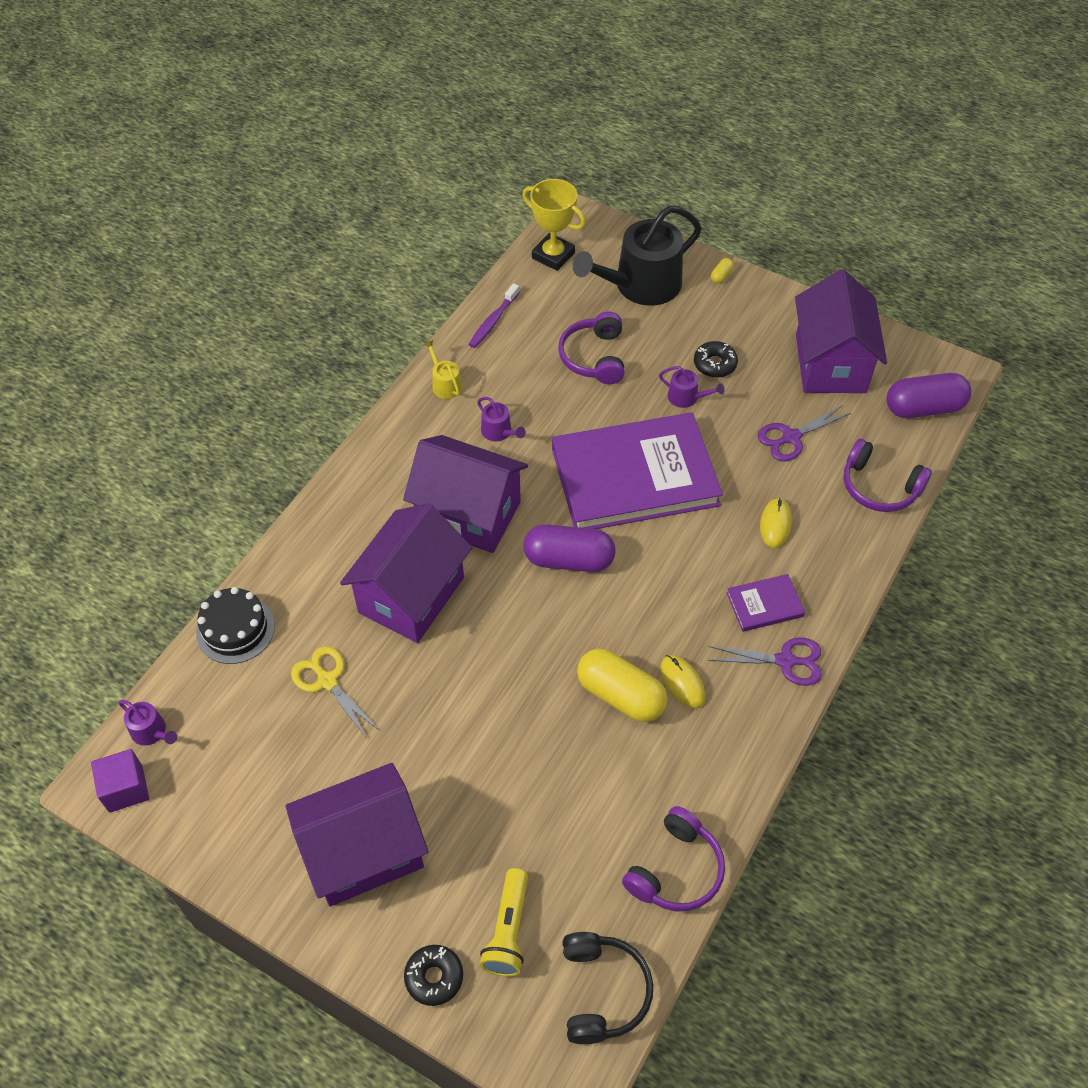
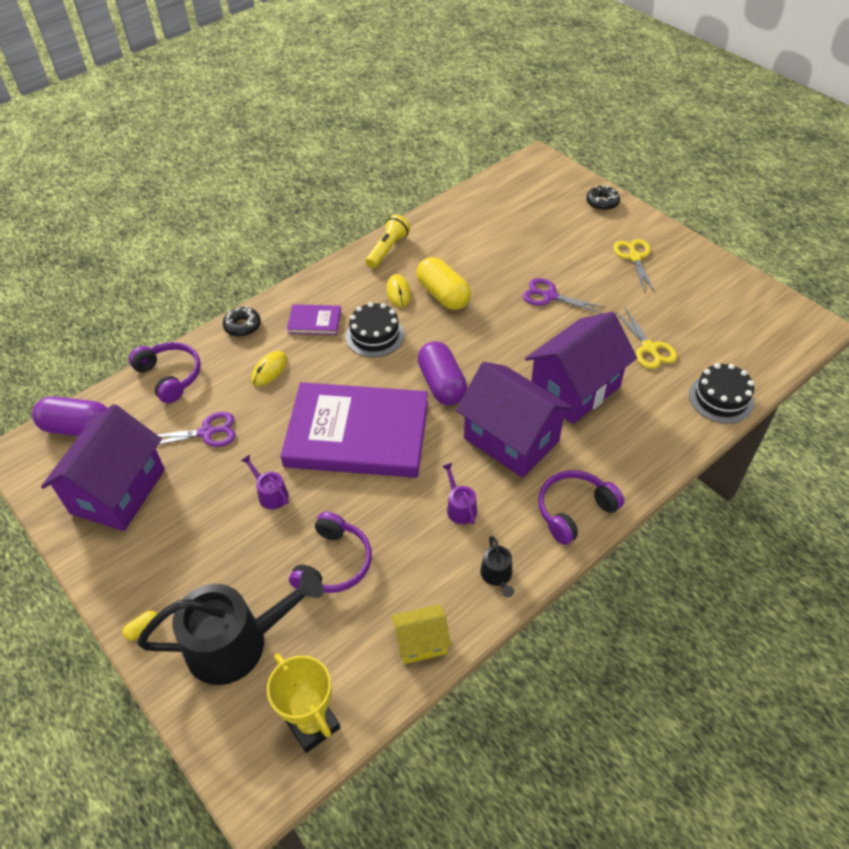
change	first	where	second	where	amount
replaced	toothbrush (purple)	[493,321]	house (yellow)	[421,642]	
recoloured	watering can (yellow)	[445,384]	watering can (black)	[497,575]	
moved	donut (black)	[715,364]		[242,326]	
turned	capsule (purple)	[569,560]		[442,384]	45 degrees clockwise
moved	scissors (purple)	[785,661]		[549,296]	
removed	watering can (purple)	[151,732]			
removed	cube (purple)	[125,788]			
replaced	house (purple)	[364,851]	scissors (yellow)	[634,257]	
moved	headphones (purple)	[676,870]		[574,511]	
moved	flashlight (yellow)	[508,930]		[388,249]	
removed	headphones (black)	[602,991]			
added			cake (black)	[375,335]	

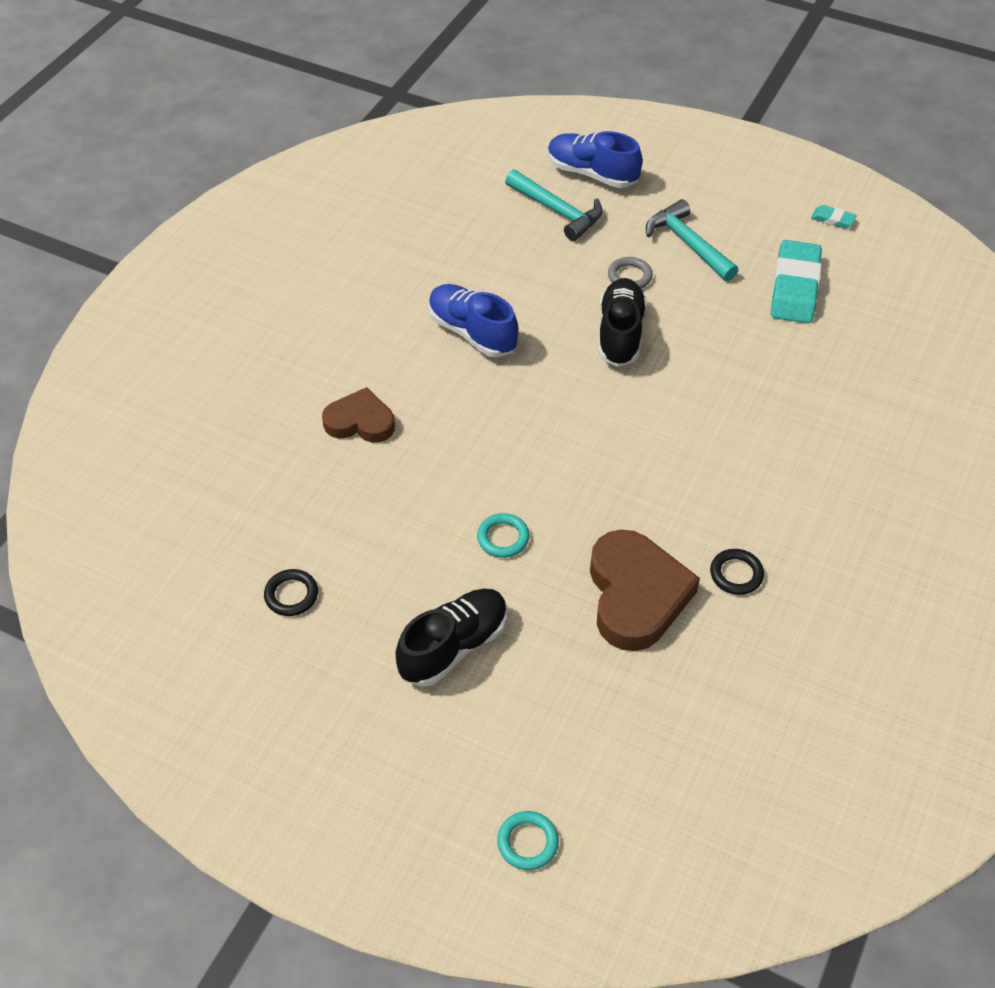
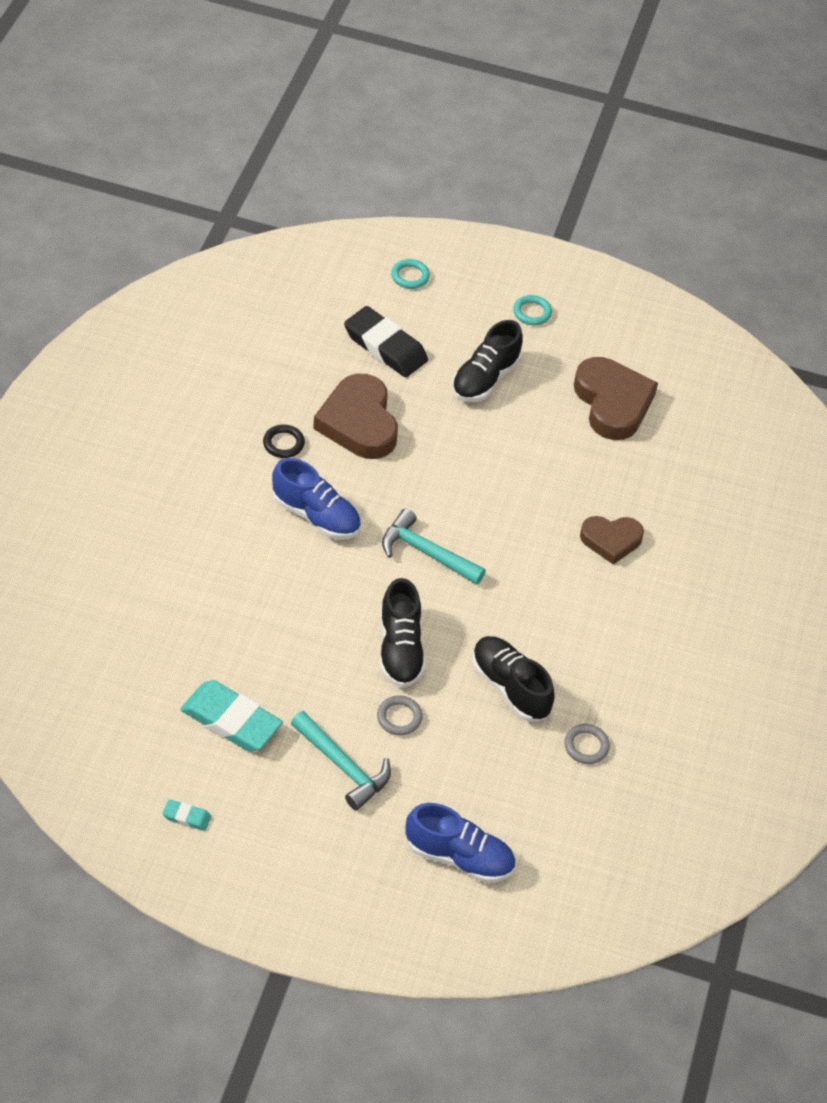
change	first	where	second	where	amount
moved	hammer (turquoise)	[557,211]		[426,552]	
turned	eraser (turquoise)	[794,287]		[231,720]	60 degrees counterclockwise
moved	shoe (blue)	[472,333]		[316,516]	
moved	ring (turquoise)	[503,538]		[532,312]	
replaced	ring (black)	[291,595]	heart (brown)	[612,403]	
added			eraser (black)	[385,347]	
added			shoe (black)	[510,687]	
added			ring (grey)	[586,746]	

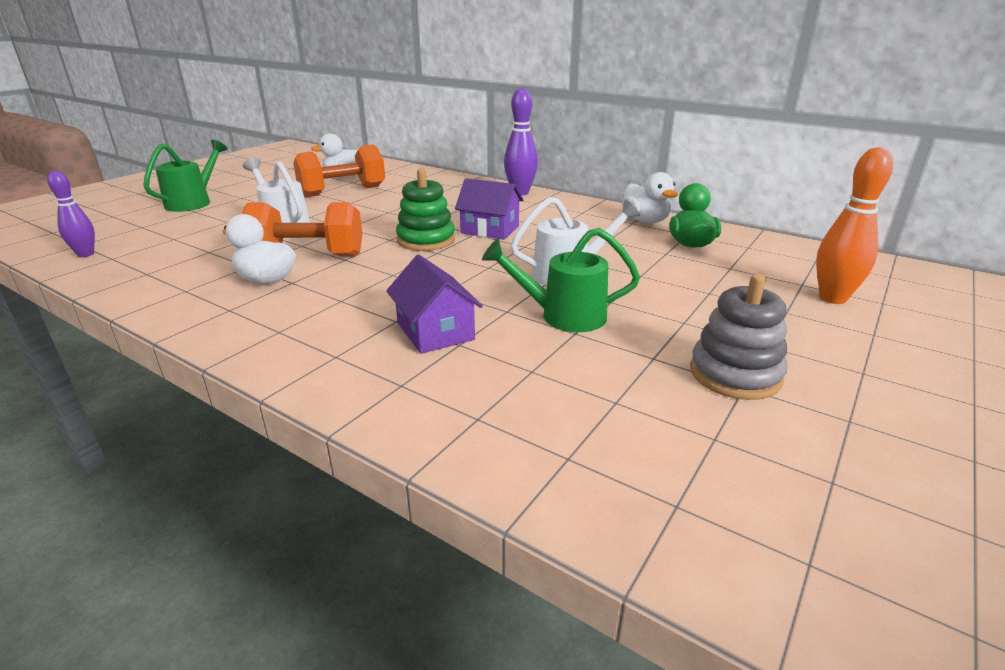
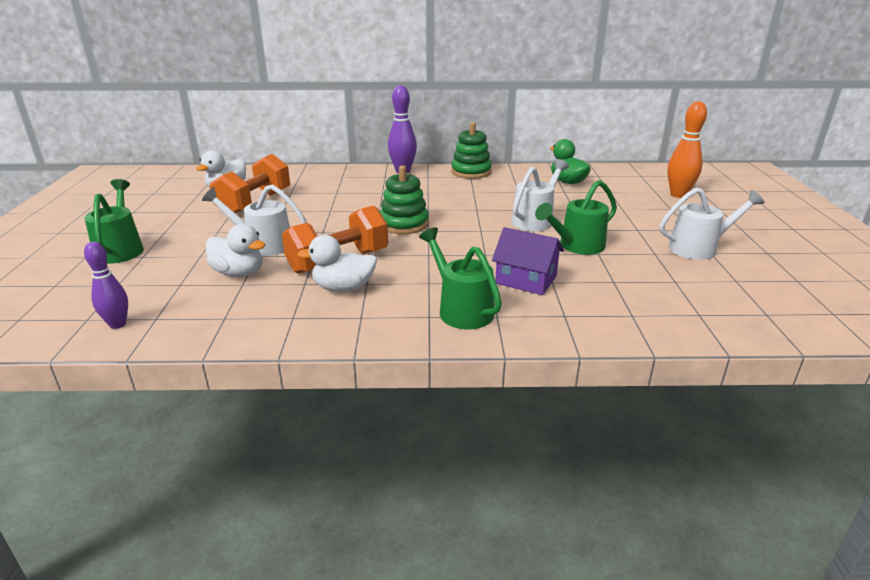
change	first	where	second	where	amount
moved	duck (white)	[645,221]		[239,273]	
removed	house (purple)	[490,229]			
replaced	stacking toy (grey)	[735,374]	watering can (white)	[699,248]	
added			stacking toy (green)	[471,172]	
added			watering can (green)	[461,309]	

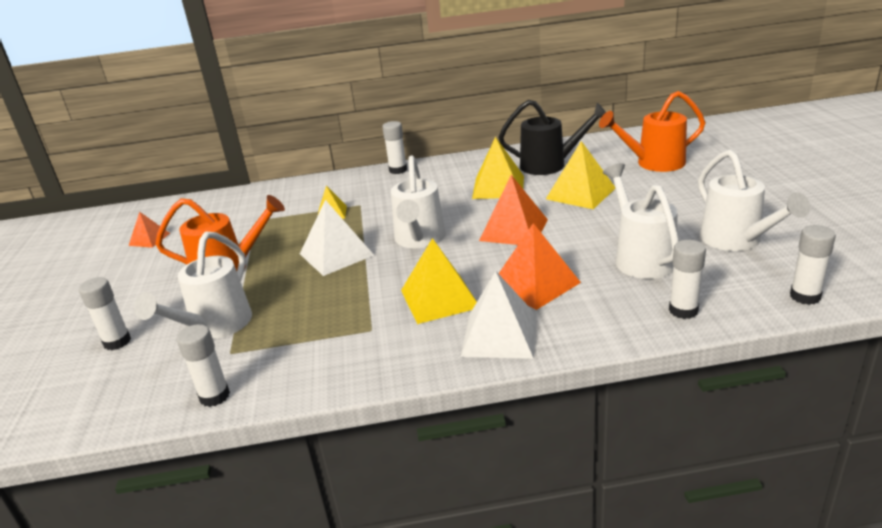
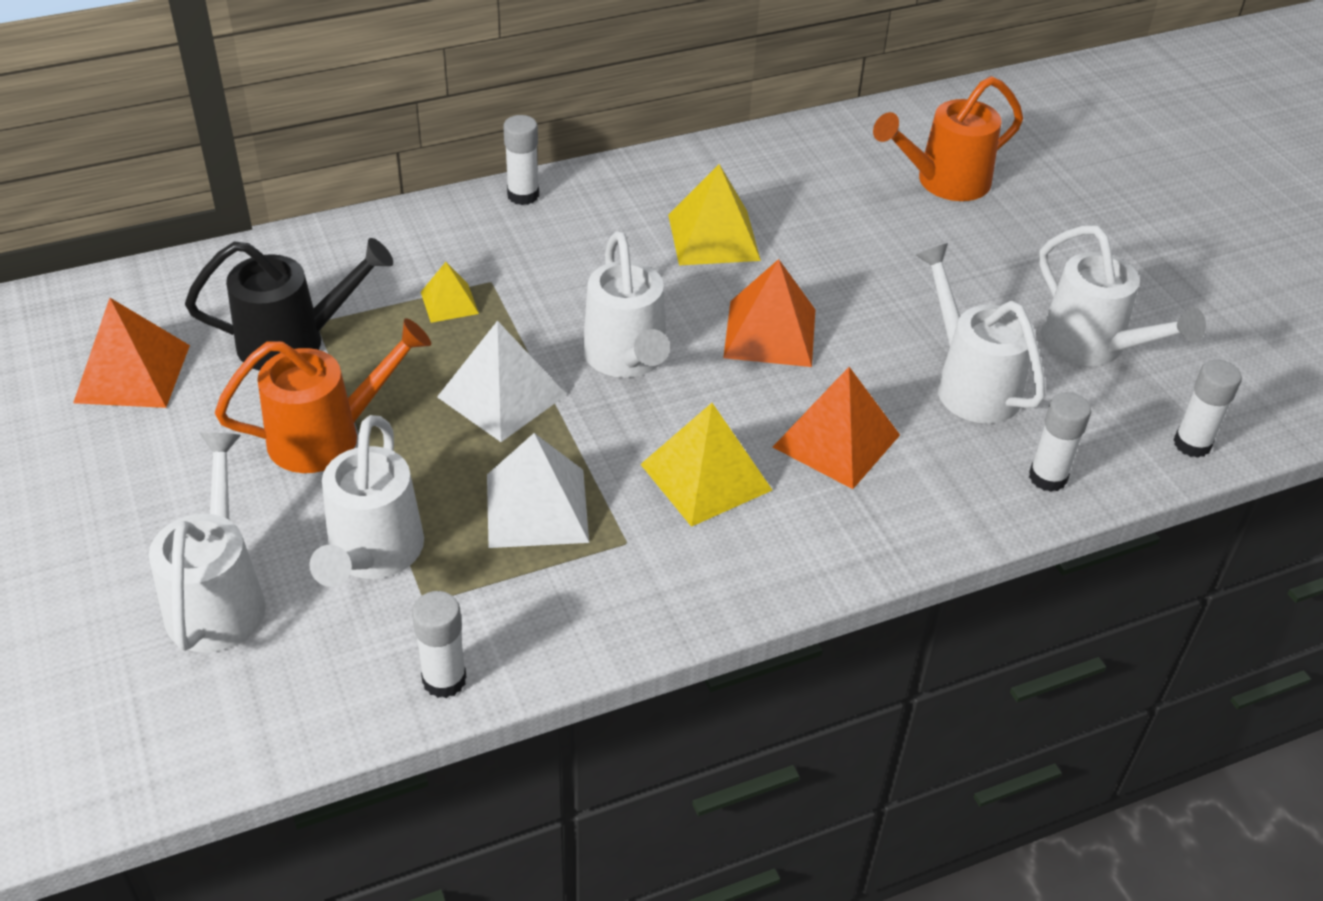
change	first	where	second	where	amount
moved	watering can (black)	[550,165]		[294,341]	
removed	pyramid (yellow)	[580,193]			
resized	pyramid (orange)	[149,239]		[132,373]	x1.77
moved	pyramid (white)	[500,335]		[537,507]	
replaced	glue stick (white)	[117,342]	watering can (white)	[218,597]	

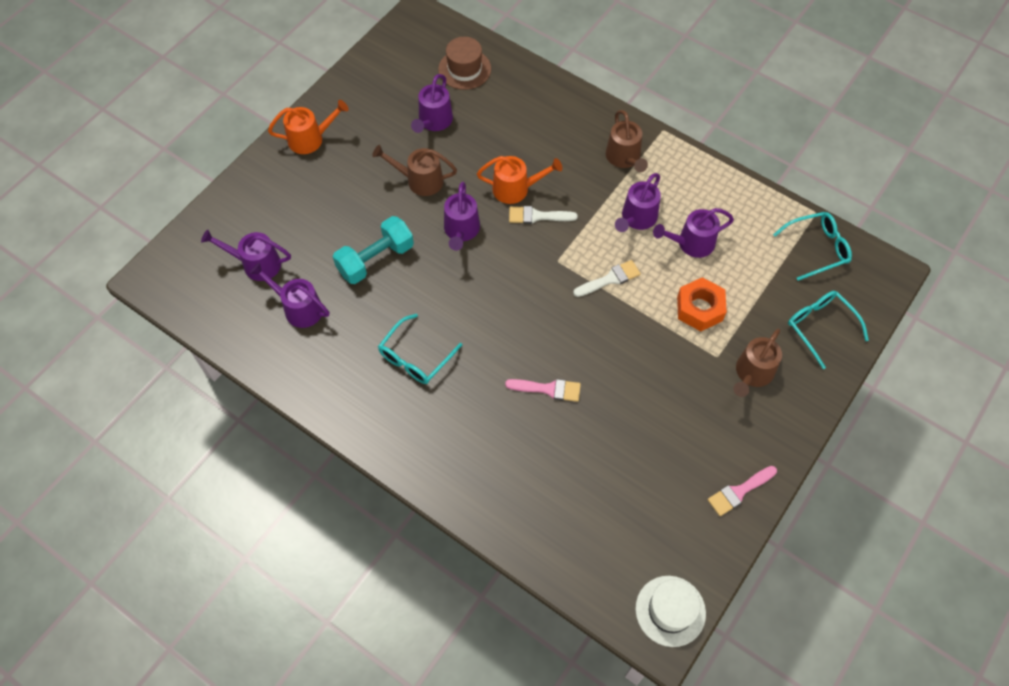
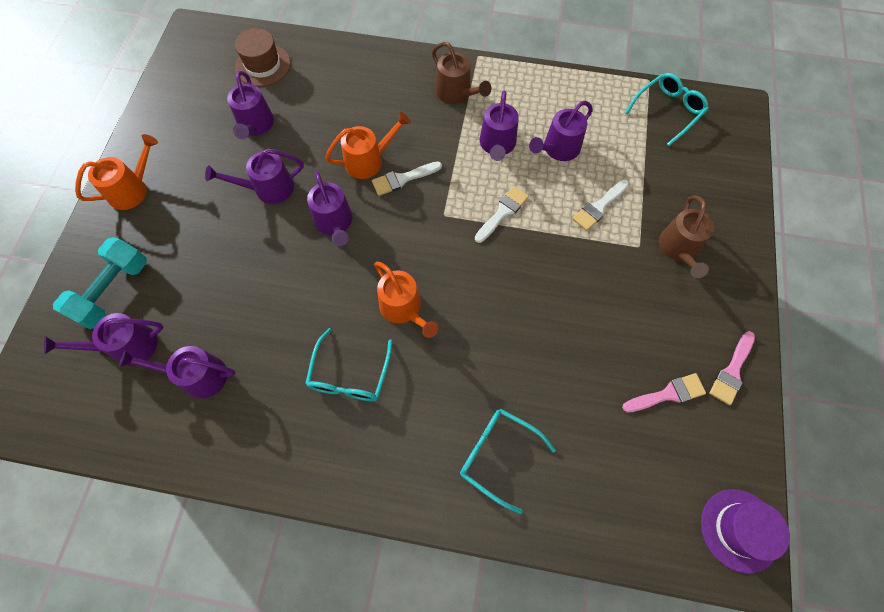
change	first	where	second	where	amount
recoloured	watering can (brown)	[420,180]	watering can (purple)	[268,189]	
moved	dumbbell (turquoise)	[375,259]		[113,290]	
replaced	nut (orange)	[699,308]	brush (white)	[599,207]	
moved	glasses (turquoise)	[820,327]		[498,456]	
moved	brush (pink)	[548,389]		[668,394]	
recoloured	hat (white)	[670,611]	hat (purple)	[739,530]	
added			watering can (orange)	[403,309]	

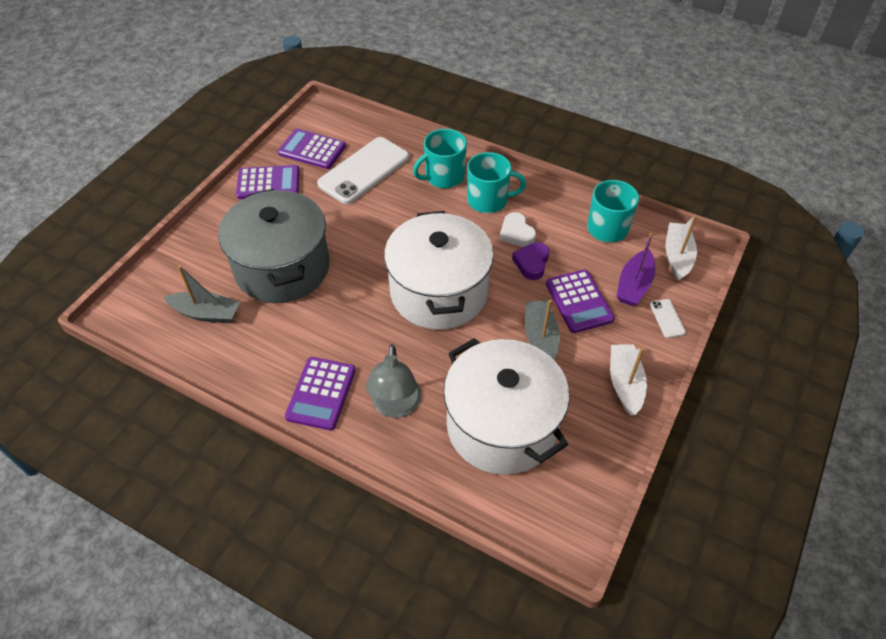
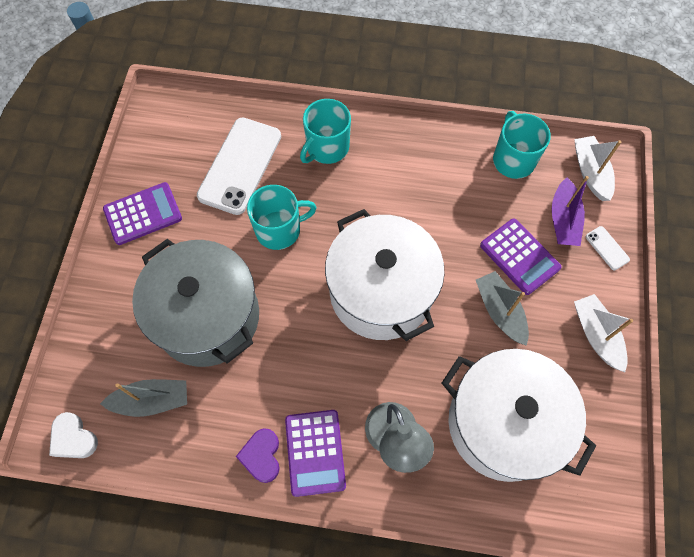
change	first	where	second	where	amount
removed	calculator (purple)	[312,149]			
moved	mug (turquoise)	[488,200]		[279,230]	
moved	heart (white)	[516,233]		[73,438]	
moved	heart (purple)	[531,263]		[262,456]	

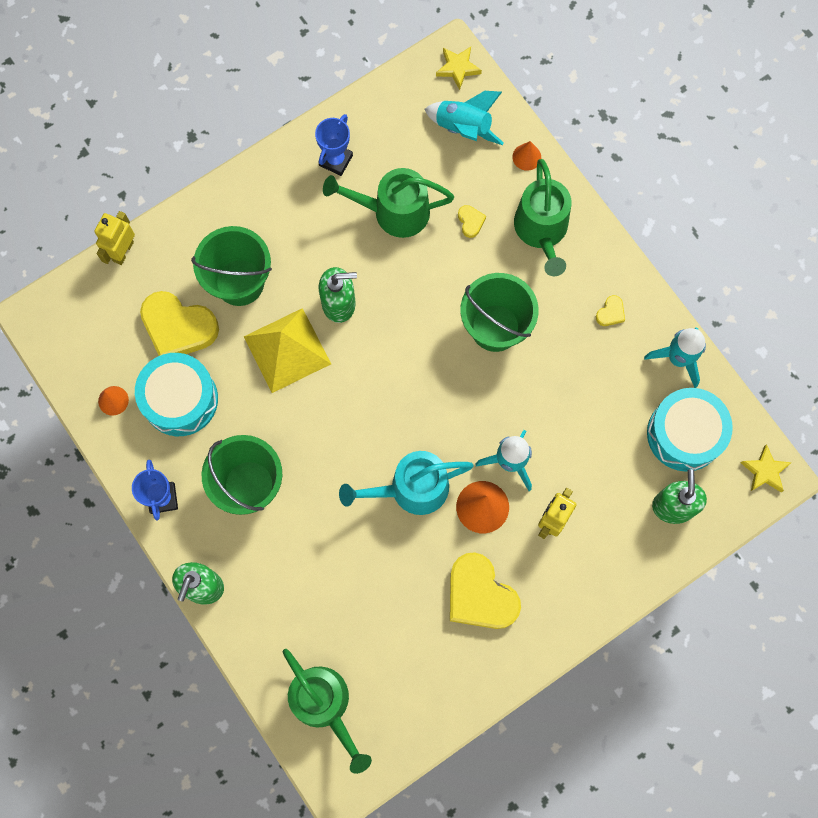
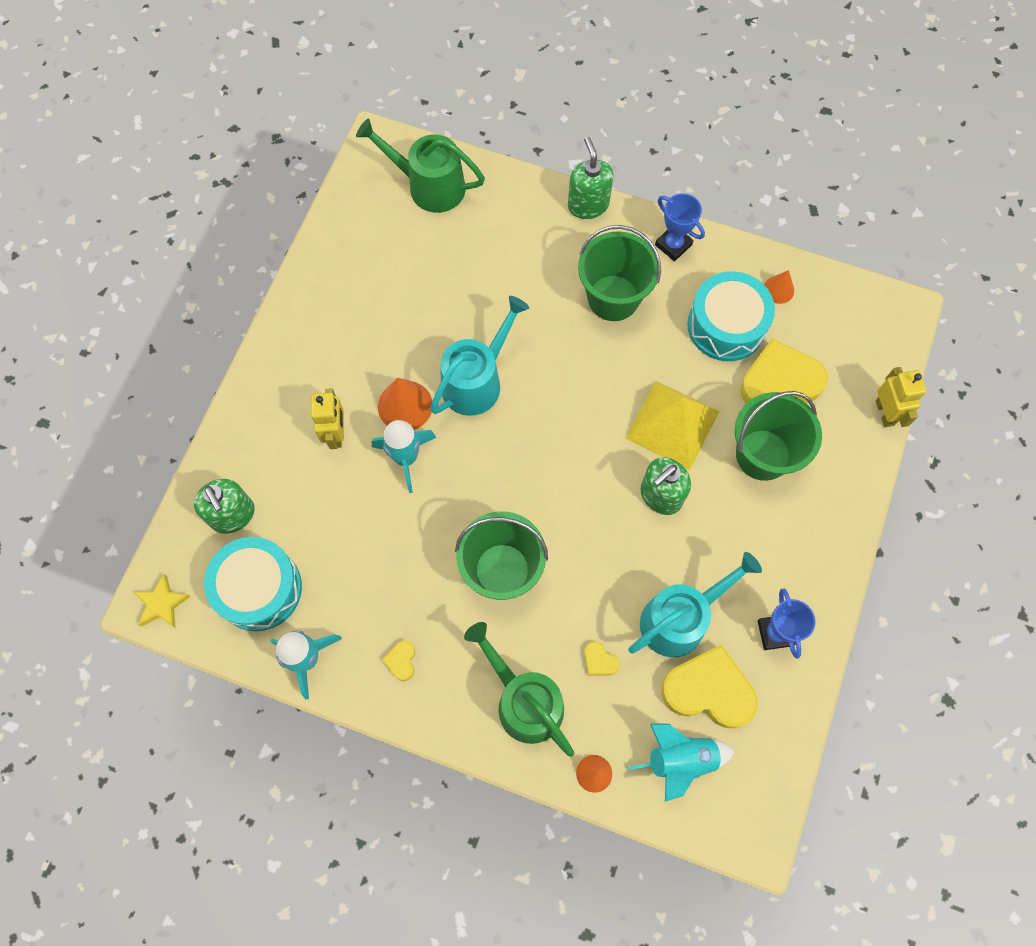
change	first	where	second	where	amount
removed	star (yellow)	[458,68]			
recoloured	watering can (green)	[394,212]	watering can (turquoise)	[679,619]	
moved	heart (yellow)	[480,595]		[708,690]	

